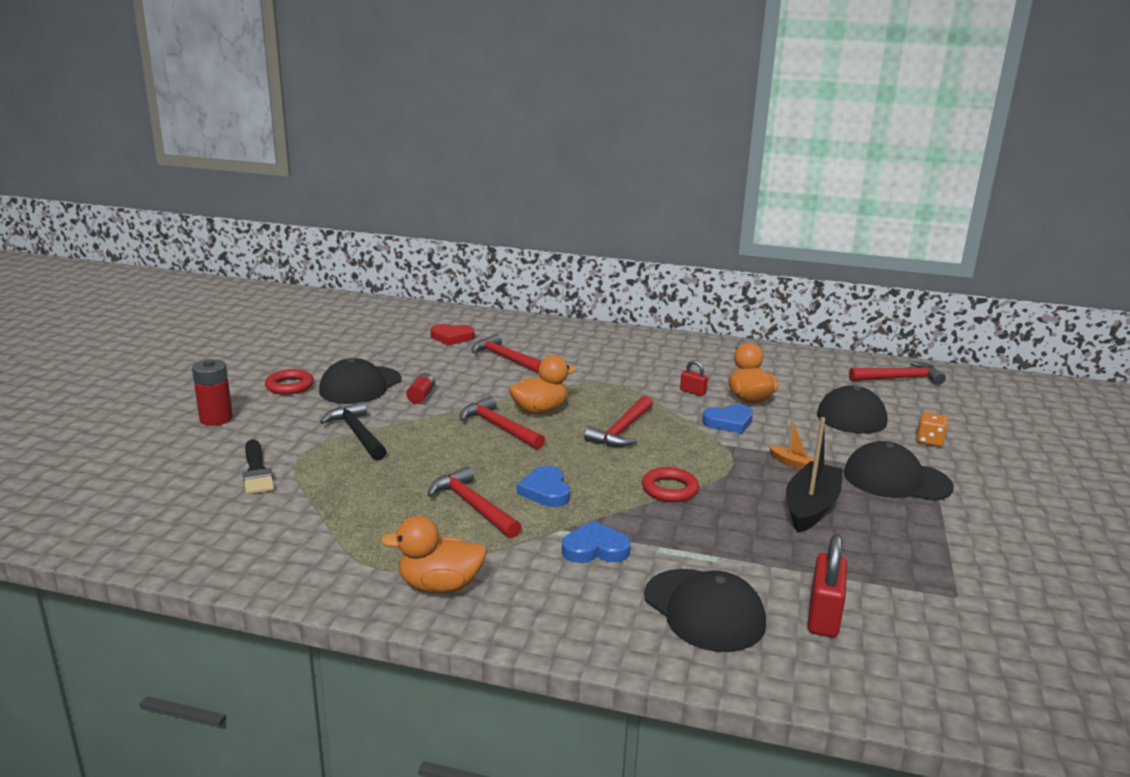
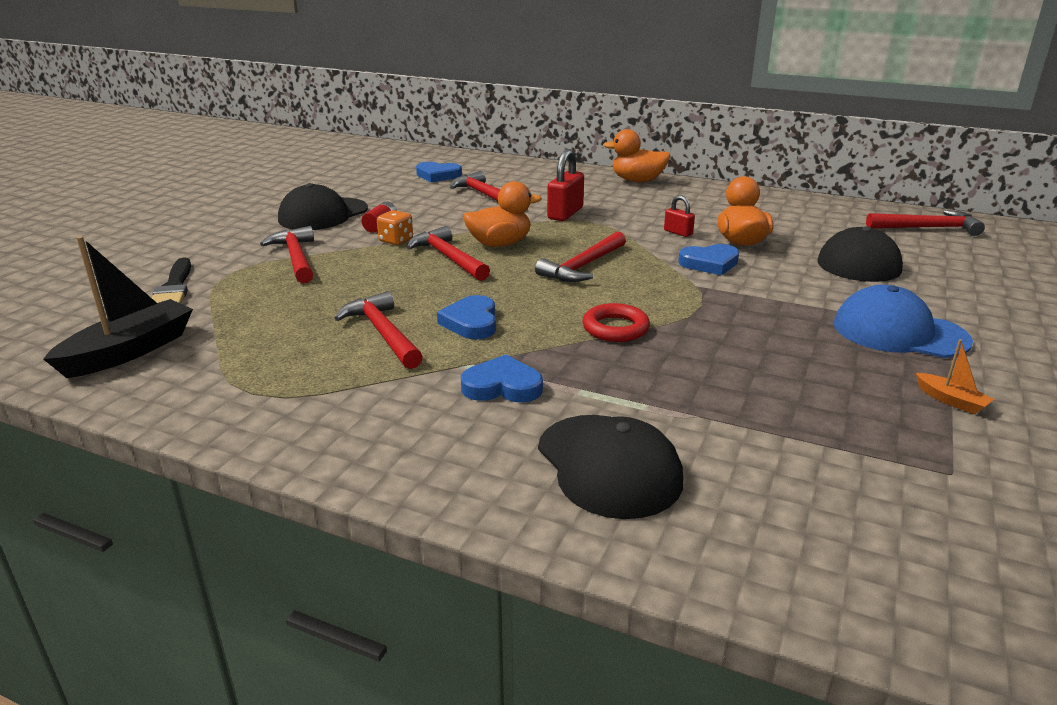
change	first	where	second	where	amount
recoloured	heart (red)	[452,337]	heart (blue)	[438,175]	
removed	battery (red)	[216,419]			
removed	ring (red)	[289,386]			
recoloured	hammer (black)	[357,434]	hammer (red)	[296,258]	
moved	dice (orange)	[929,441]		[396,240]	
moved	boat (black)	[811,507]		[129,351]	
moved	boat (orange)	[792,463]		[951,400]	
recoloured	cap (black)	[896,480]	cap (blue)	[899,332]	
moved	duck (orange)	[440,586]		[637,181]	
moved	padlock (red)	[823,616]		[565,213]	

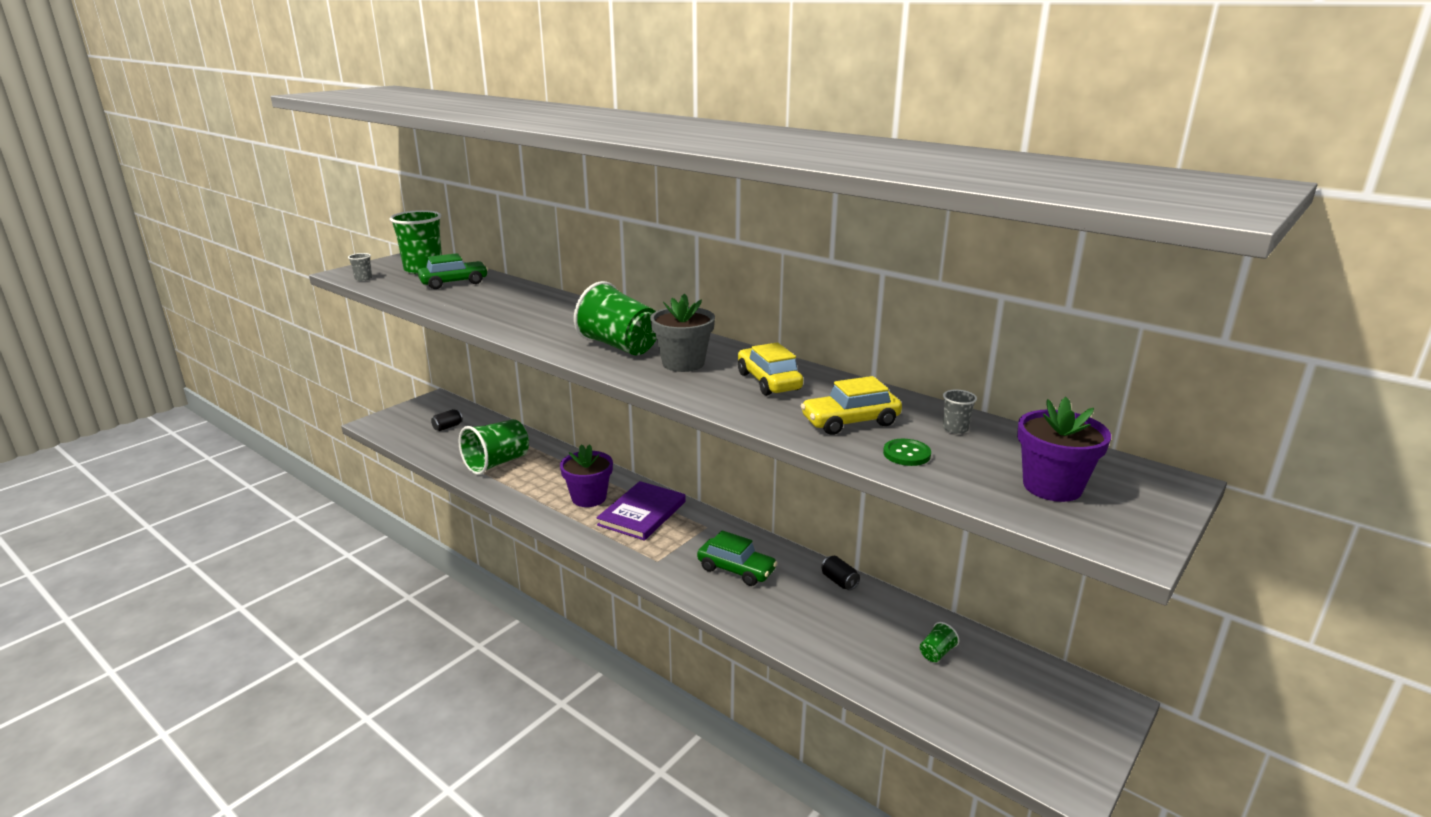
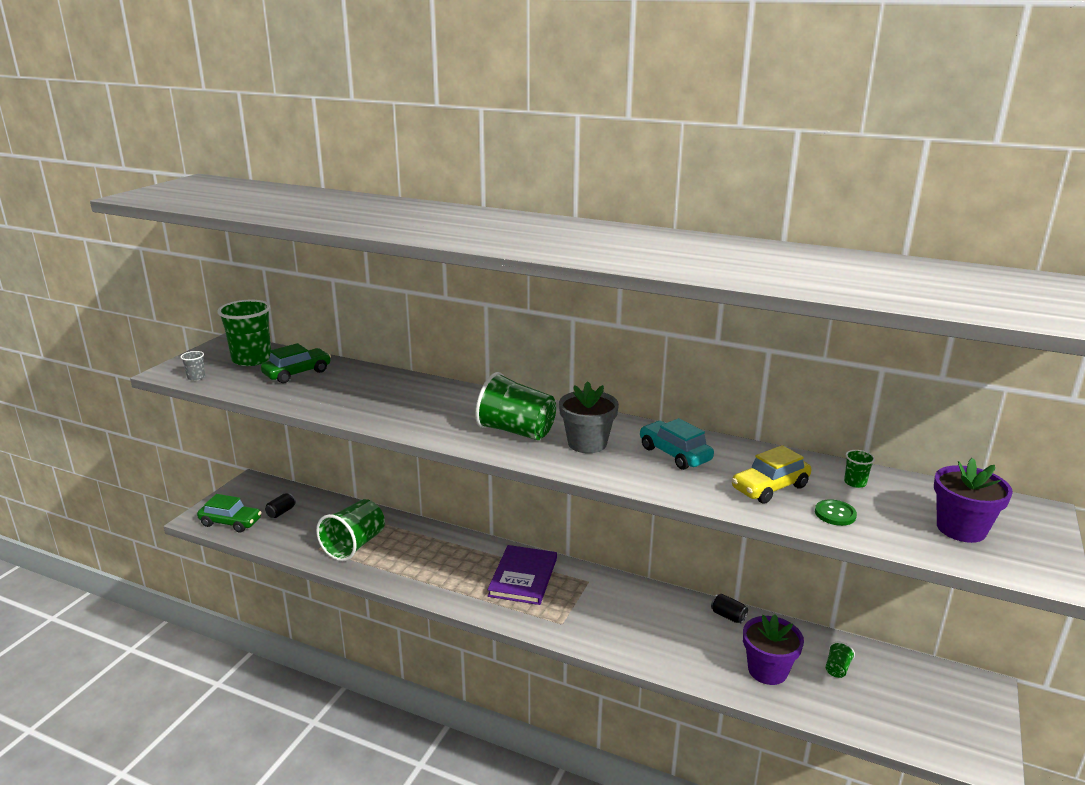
change	first	where	second	where	amount
recoloured	car (yellow)	[768,381]	car (turquoise)	[674,454]	
recoloured	cup (grey)	[955,429]	cup (green)	[855,483]	
moved	flower pot (purple)	[589,498]		[767,670]	
moved	car (green)	[736,569]		[231,522]	

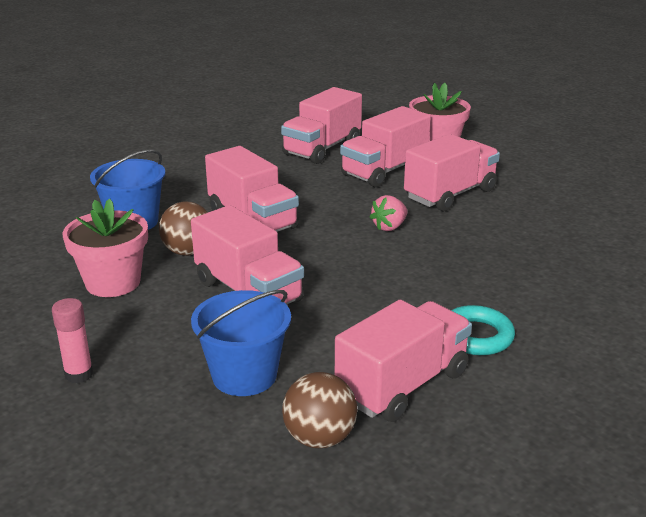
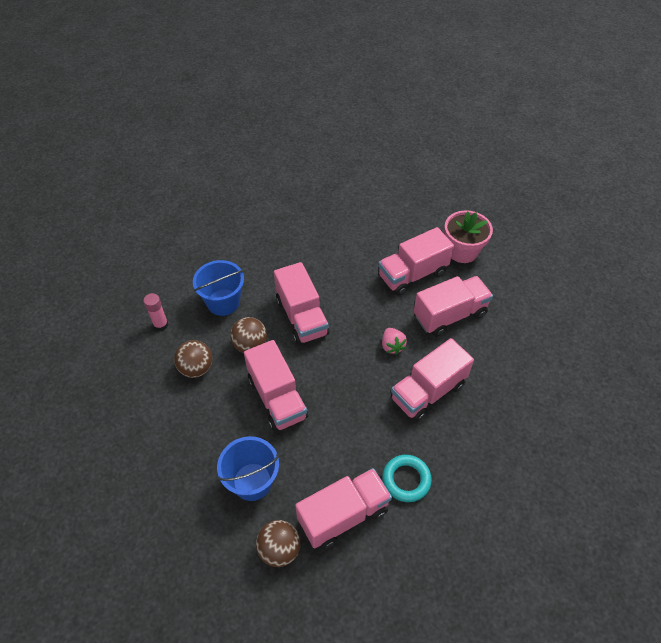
change	first	where	second	where	amount
moved	truck (pink)	[322,149]		[428,392]	
turned	strawberry (pink)	[389,227]		[392,346]	75 degrees counterclockwise
replaced	flower pot (pink)	[113,282]	ball (brown)	[196,368]	
moved	glue stick (pink)	[79,374]		[161,325]	

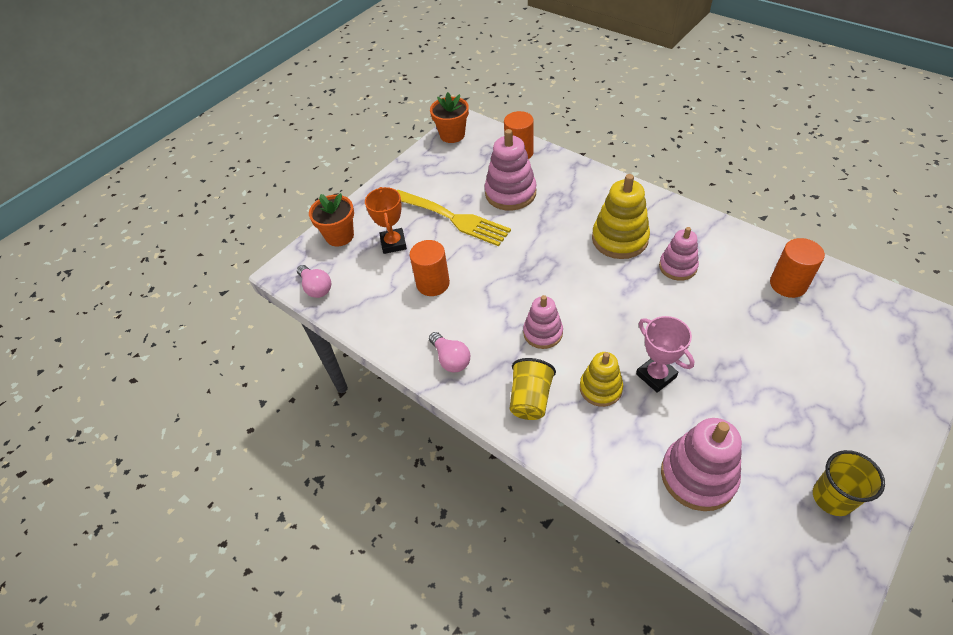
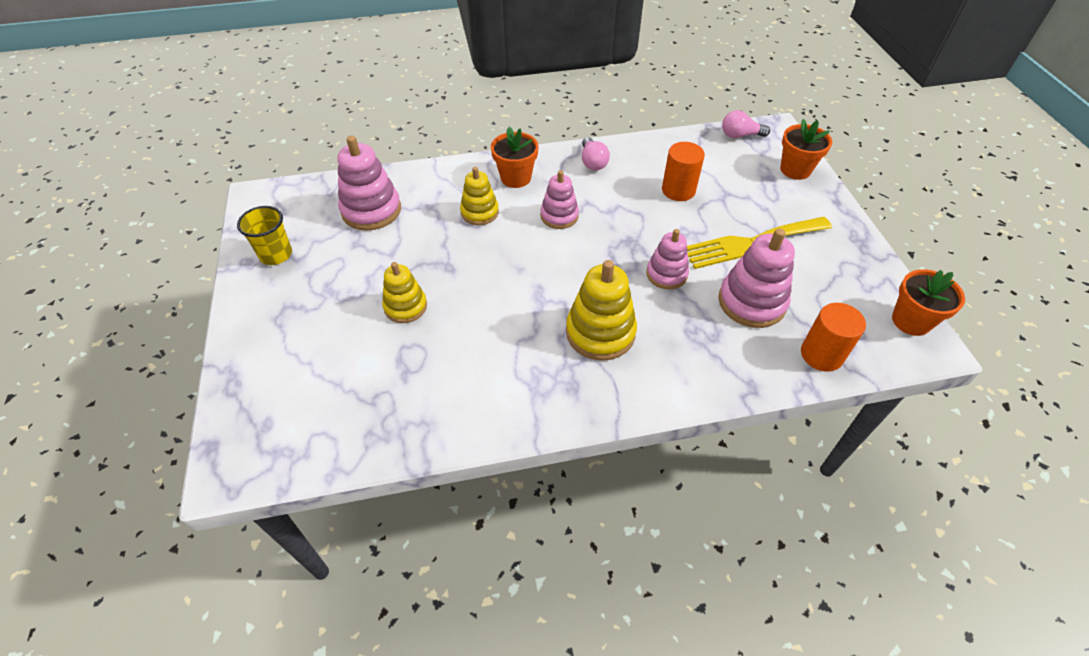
change	first	where	second	where	amount
removed	trophy (orange)	[393,243]			
moved	stacking toy (pink)	[677,267]		[666,274]	
removed	cylinder (orange)	[788,284]			
removed	trophy (pink)	[656,375]			
turned	light bulb (pink)	[451,359]		[593,162]	105 degrees counterclockwise
replaced	cup (yellow)	[530,399]	flower pot (orange)	[516,178]	
added			stacking toy (yellow)	[405,306]	

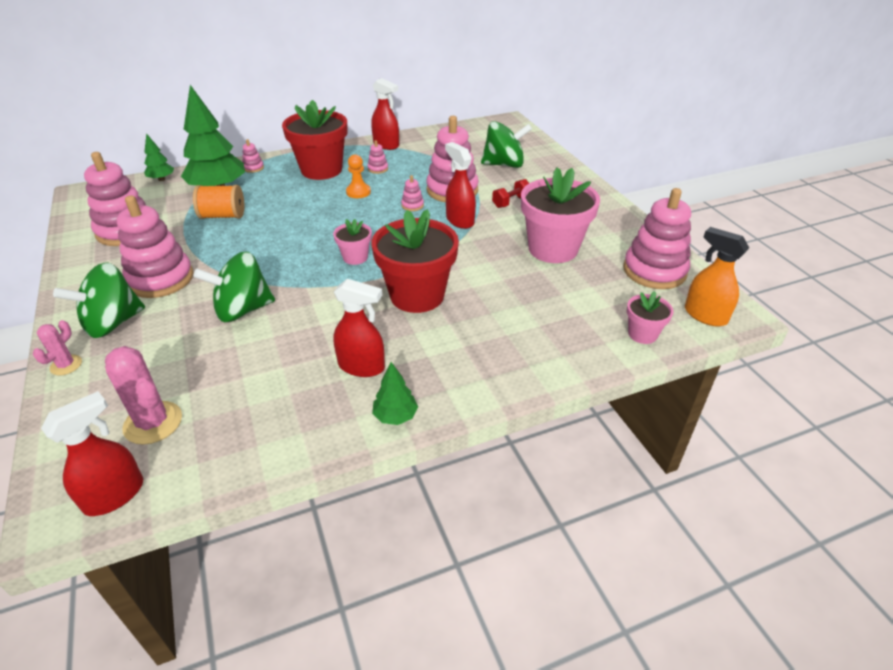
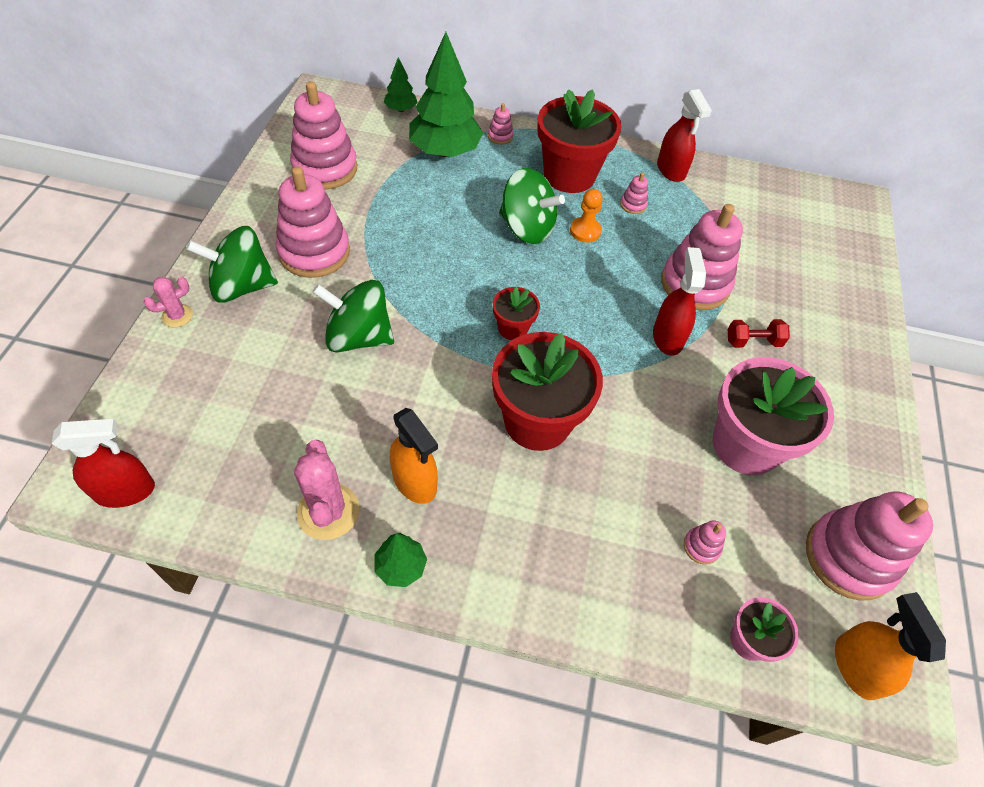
change	first	where	second	where	amount
moved	spinning top (green)	[504,164]		[527,228]	
moved	stacking toy (pink)	[412,205]		[701,546]	
removed	spool (orange)	[223,216]			
recoloured	flower pot (pink)	[355,257]	flower pot (red)	[513,328]	
recoloured	spray bottle (red)	[362,366]	spray bottle (orange)	[415,482]	
moved	cactus (pink)	[153,423]		[328,511]	

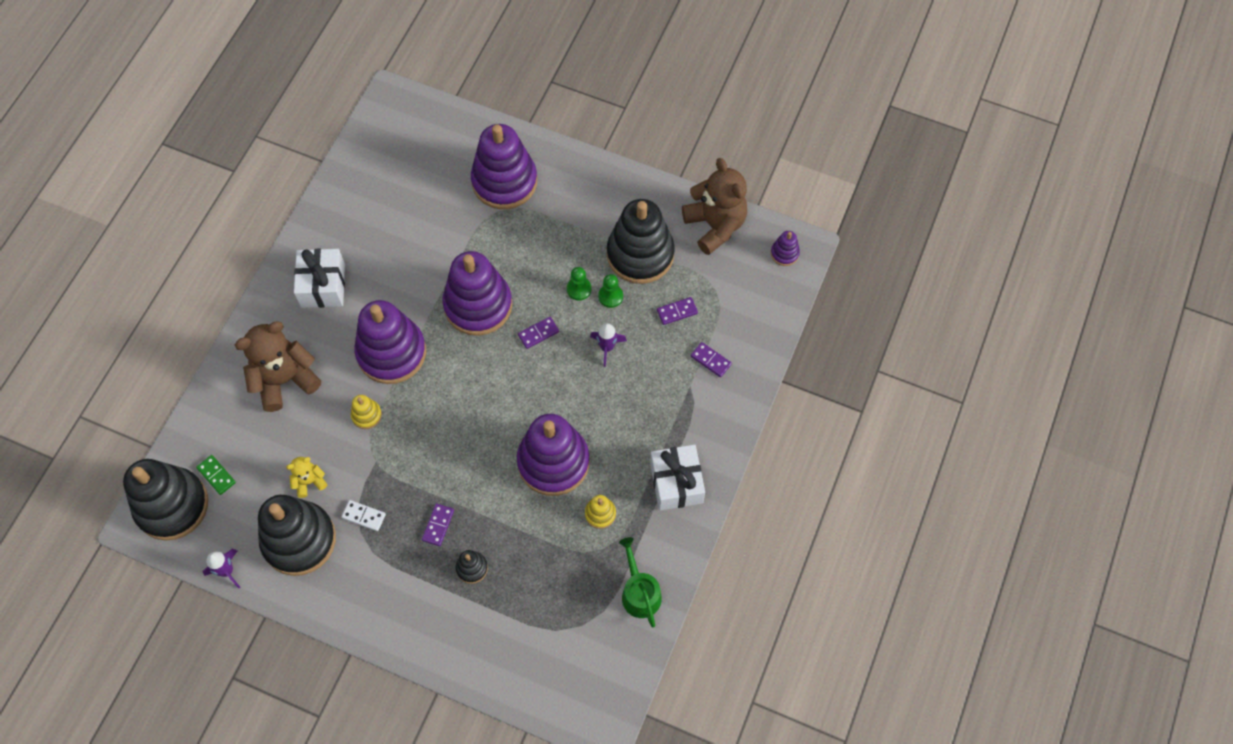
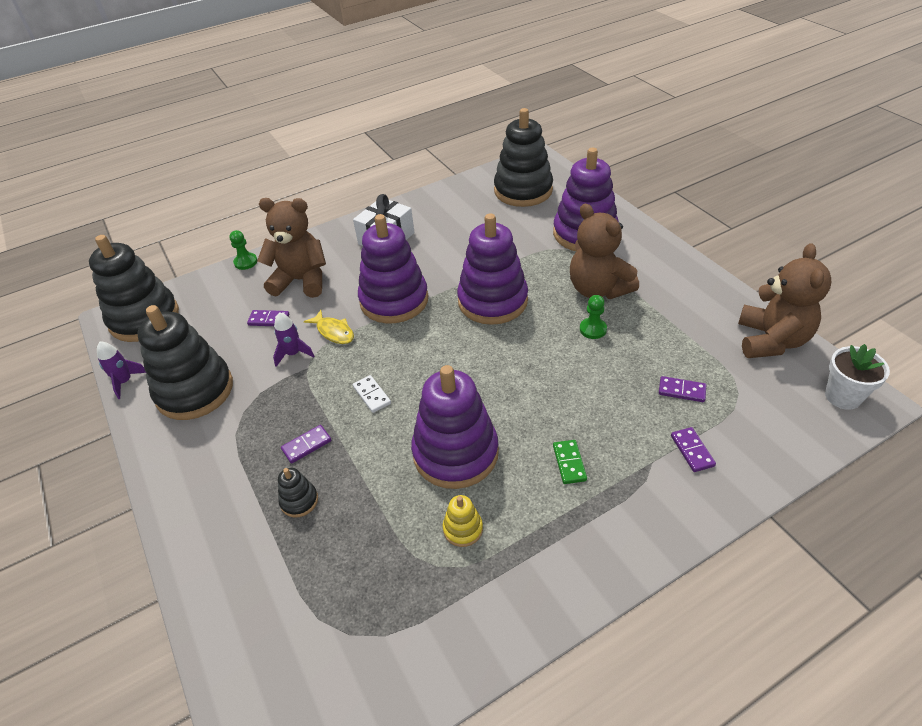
change	first	where	second	where	amount
moved	stacking toy (black)	[640,254]		[523,190]	
replaced	stacking toy (purple)	[784,253]	flower pot (white)	[843,396]	
moved	pawn (green)	[610,296]		[246,262]	
moved	domino (purple)	[538,333]		[269,320]	
moved	rocket (purple)	[607,347]		[293,354]	
replaced	stacking toy (yellow)	[366,415]	fish (yellow)	[334,332]	
removed	gift (white)	[676,483]			
moved	domino (green)	[216,475]		[569,463]	
removed	teddy bear (yellow)	[309,481]			
moved	domino (white)	[364,516]		[372,395]	
removed	watering can (green)	[639,592]			
added			teddy bear (brown)	[598,289]	

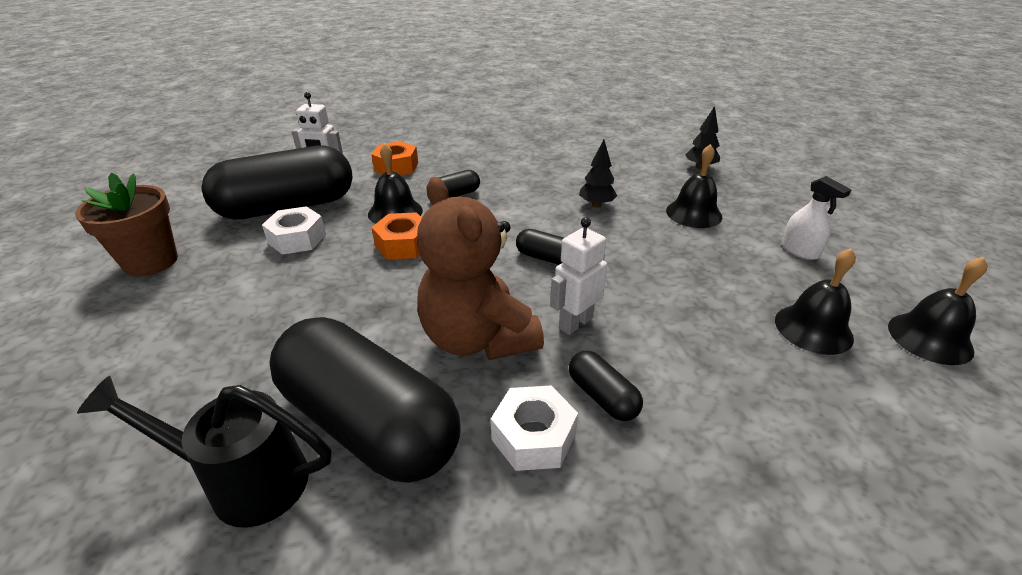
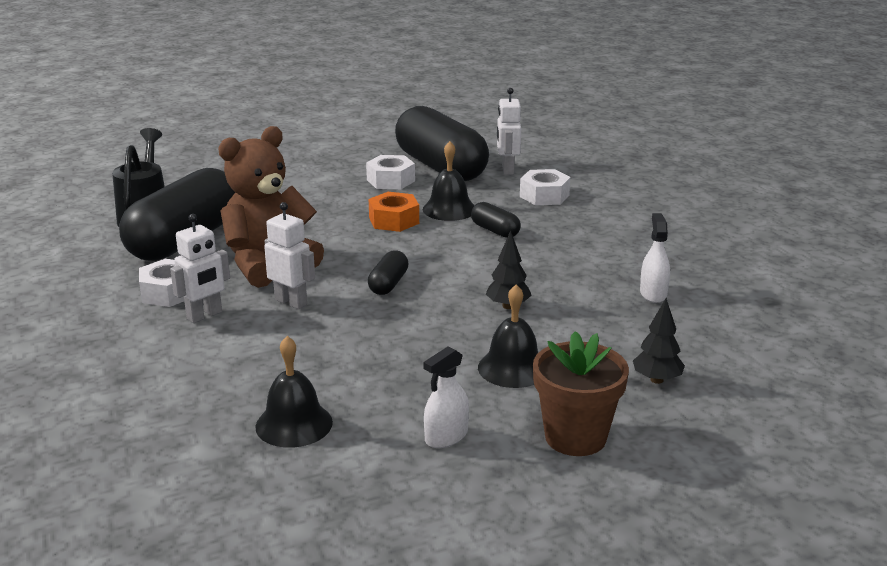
change	first	where	second	where	amount
recoloured	nut (orange)	[396,167]	nut (white)	[544,196]	
moved	flower pot (brown)	[151,262]		[575,437]	
removed	bell (black)	[930,338]			
replaced	capsule (black)	[602,396]	robot (white)	[204,316]	
added			spray bottle (white)	[653,294]	

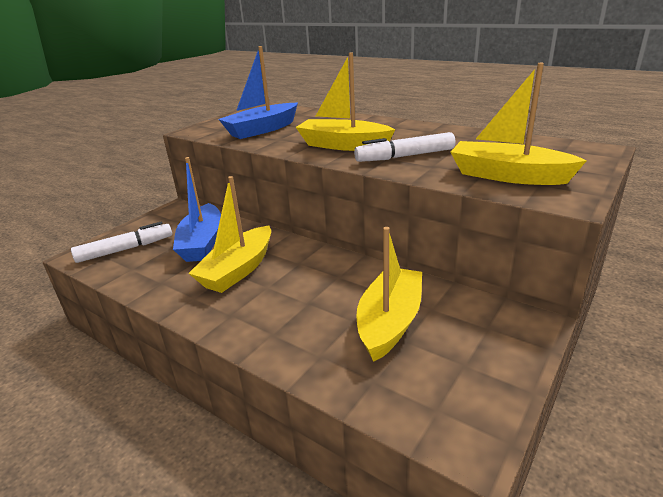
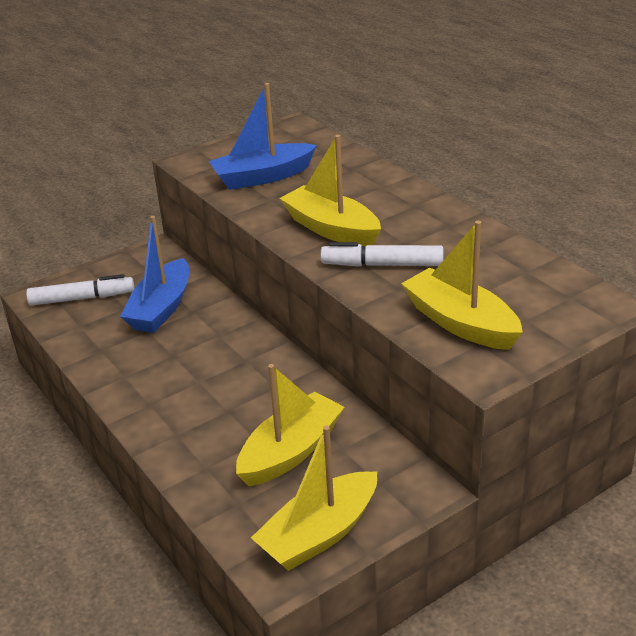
change	first	where	second	where	amount
moved	boat (yellow)	[238,270]		[319,534]	

